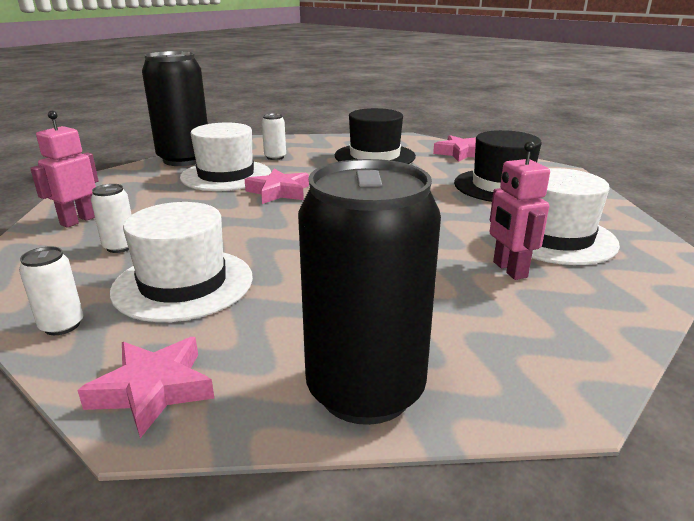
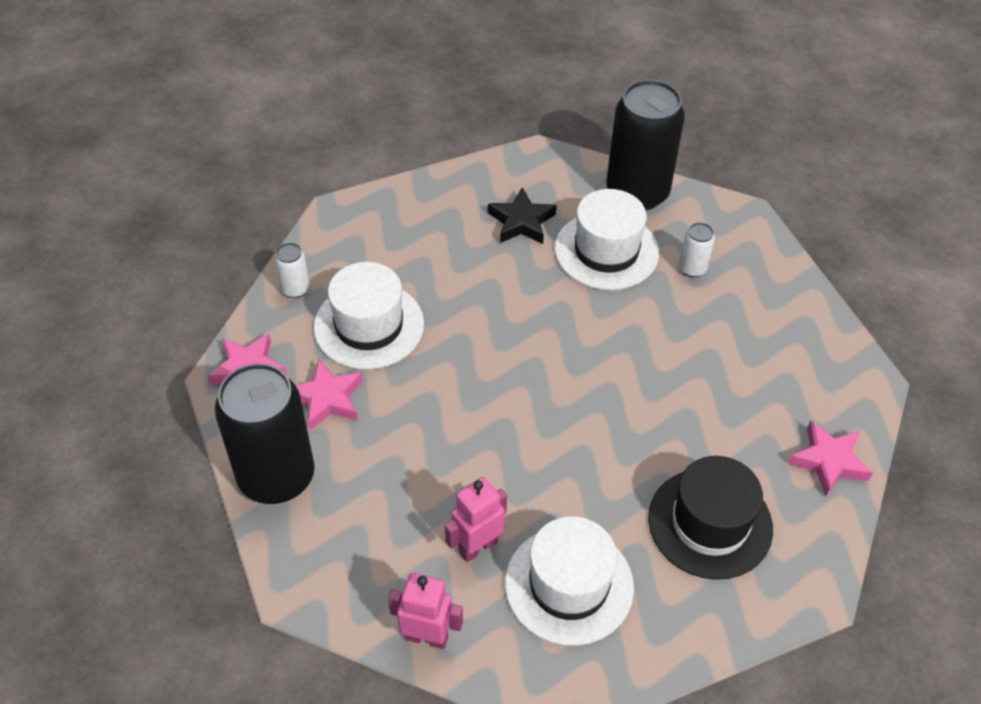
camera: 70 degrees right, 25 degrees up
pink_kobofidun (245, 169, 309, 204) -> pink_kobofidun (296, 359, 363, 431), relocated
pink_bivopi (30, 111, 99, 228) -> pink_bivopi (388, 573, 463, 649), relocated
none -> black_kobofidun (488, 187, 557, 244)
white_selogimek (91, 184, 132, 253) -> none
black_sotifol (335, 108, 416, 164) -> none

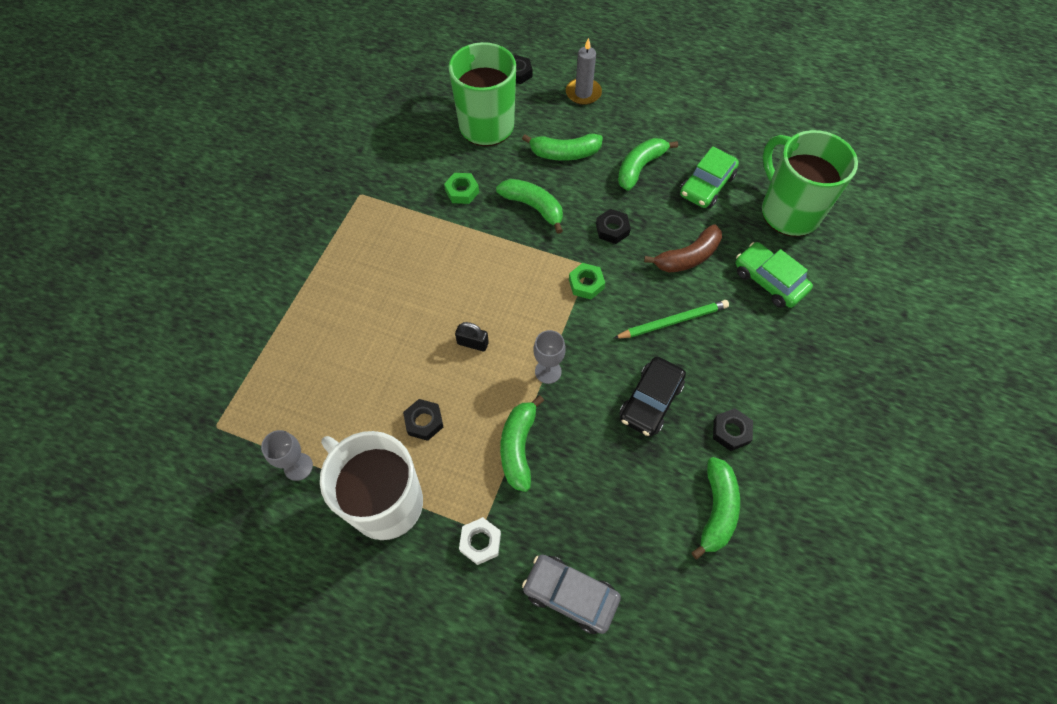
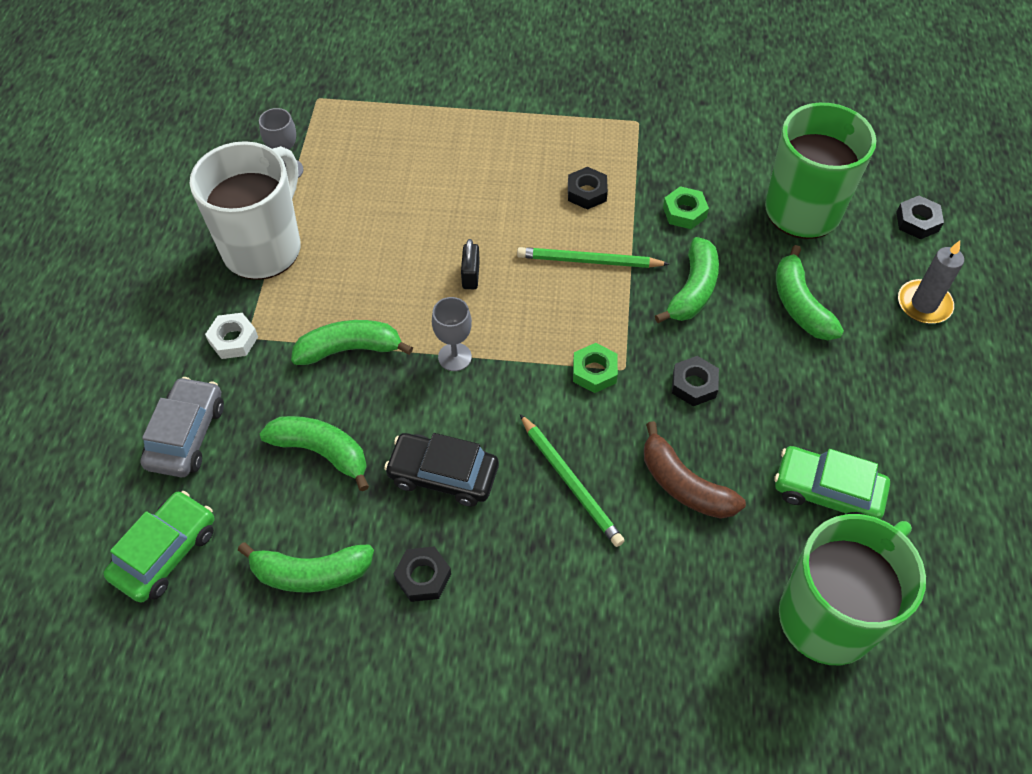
camera: 75 degrees right, 5 degrees down
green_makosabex (735, 242, 813, 308) -> green_makosabex (103, 491, 214, 603), relocated
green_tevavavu (618, 138, 678, 191) -> green_tevavavu (260, 416, 369, 491), relocated
none -> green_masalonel (517, 247, 669, 268)
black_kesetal (403, 399, 443, 441) -> black_kesetal (568, 167, 608, 210), relocated

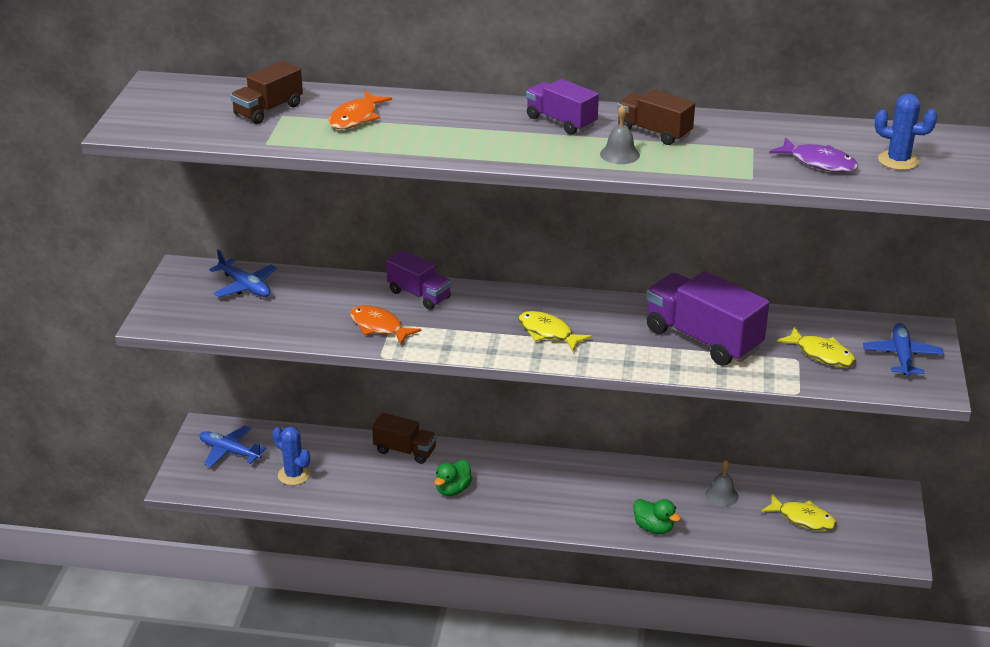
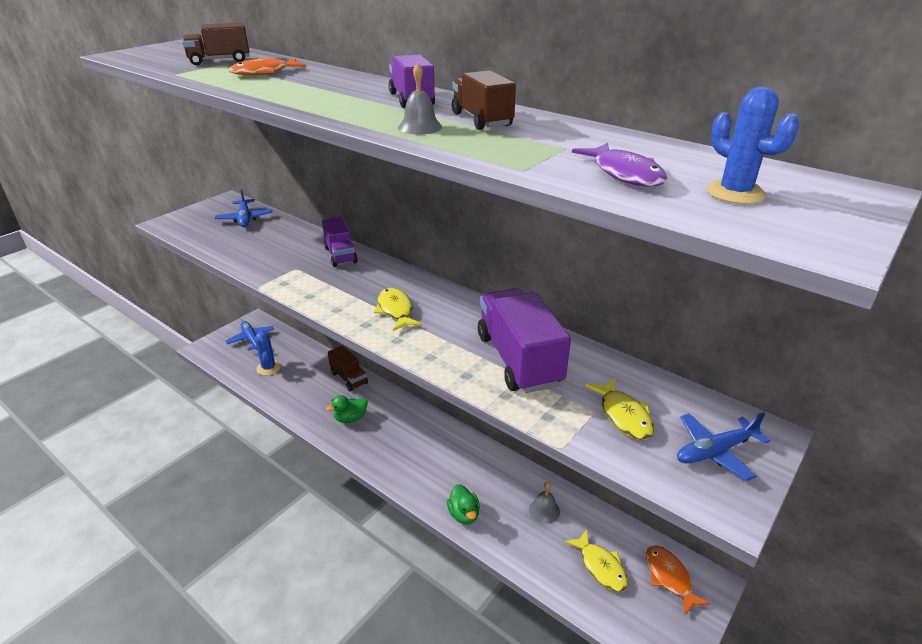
camera: 30 degrees right, 0 degrees up
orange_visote (350, 305, 421, 345) -> orange_visote (646, 545, 711, 615), relocated
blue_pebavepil (863, 323, 944, 376) -> blue_pebavepil (677, 412, 770, 481), 150 degrees counterclockwise

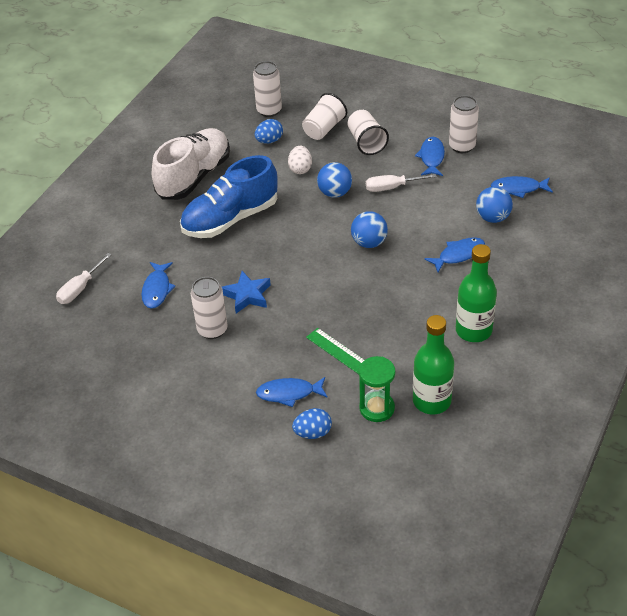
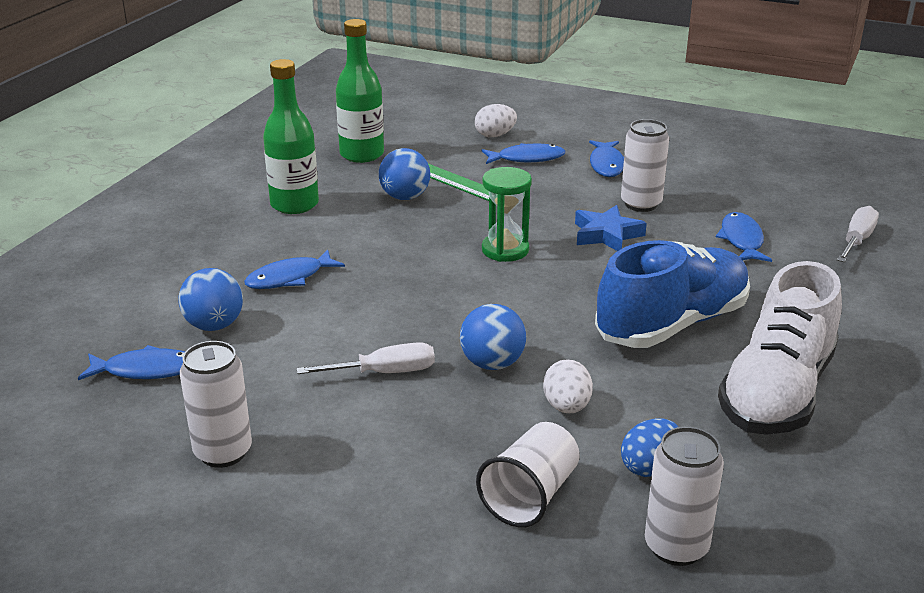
camera: 175 degrees right, 15 degrees down
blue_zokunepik (351, 211, 388, 248) -> blue_zokunepik (379, 148, 430, 200), relocated
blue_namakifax (292, 408, 332, 439) -> white_namakifax (475, 104, 517, 137)
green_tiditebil (359, 356, 395, 422) -> green_tiditebil (482, 167, 532, 262), relocated
blue_visote (415, 137, 445, 176) -> blue_visote (589, 140, 624, 177), relocated
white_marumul (348, 110, 389, 155) -> none

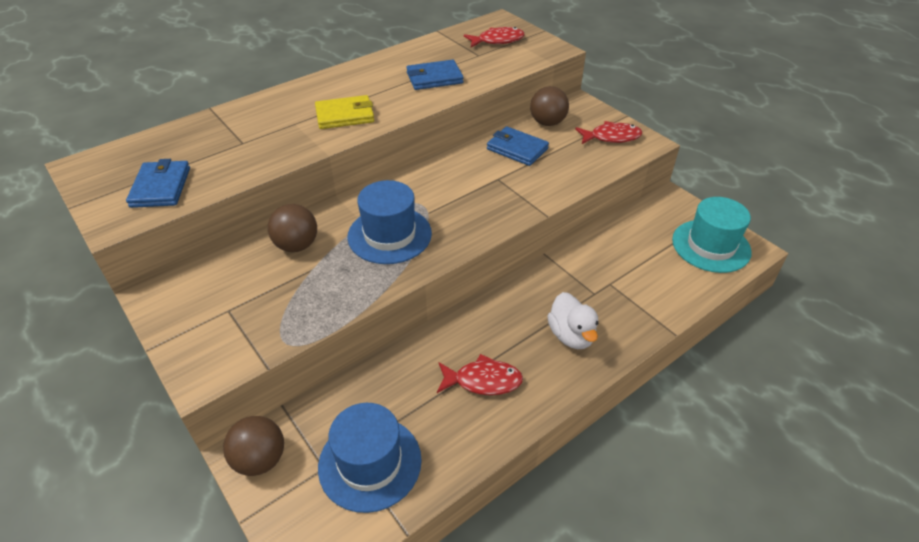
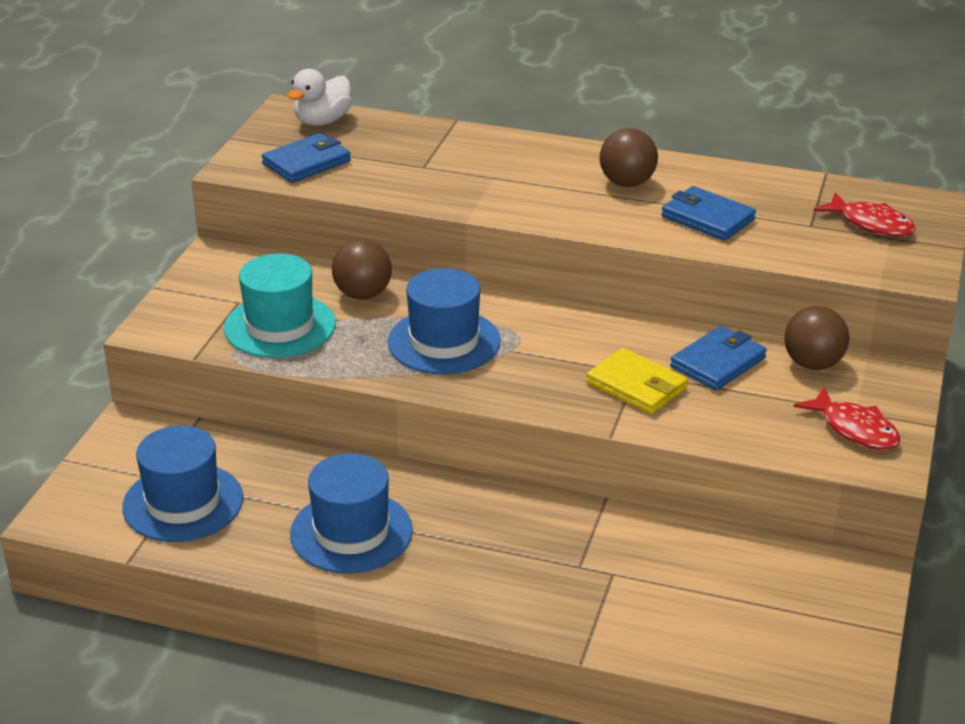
camera: 55 degrees right, 10 degrees down
turquoise_sotifol (672, 197, 752, 273) -> turquoise_sotifol (224, 253, 336, 358), relocated
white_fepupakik (547, 292, 599, 349) -> white_fepupakik (287, 69, 352, 126), relocated
red_visote (437, 354, 523, 395) -> blue_sotifol (290, 453, 413, 574)
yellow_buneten (315, 95, 374, 129) -> yellow_buneten (586, 348, 688, 414), relocated
brown_zokunepik (223, 416, 284, 476) -> brown_zokunepik (599, 128, 658, 187), relocated
blue_buneten (487, 126, 549, 166) -> blue_buneten (670, 326, 767, 391), 45 degrees clockwise

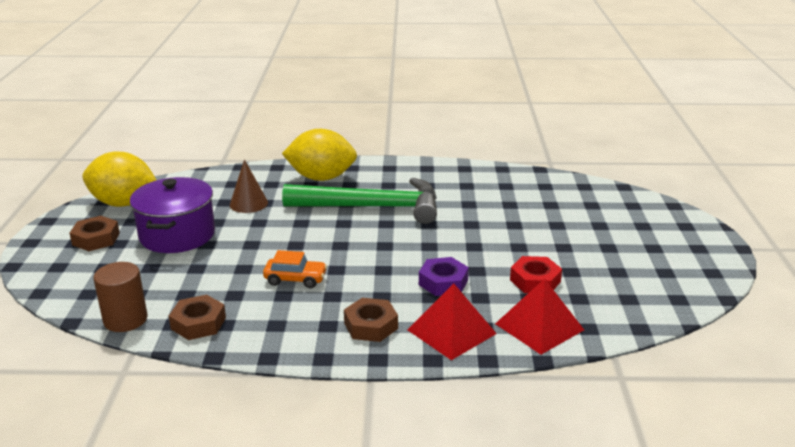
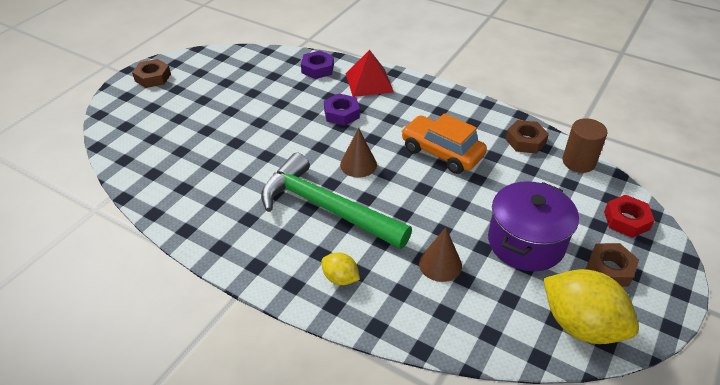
camera: 150 degrees left, 15 degrees up
brown_kesetal (344, 298, 398, 342) -> brown_kesetal (132, 59, 171, 88), relocated
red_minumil (495, 279, 584, 355) -> purple_kesetal (301, 51, 334, 79)
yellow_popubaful (282, 129, 357, 181) -> yellow_popubaful (321, 252, 360, 285), x0.49
none -> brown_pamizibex (340, 128, 377, 178)
orange_makosabex (263, 250, 327, 288) -> orange_makosabex (401, 113, 487, 174), x1.67
red_kesetal (510, 256, 562, 293) -> red_kesetal (604, 195, 655, 238), relocated

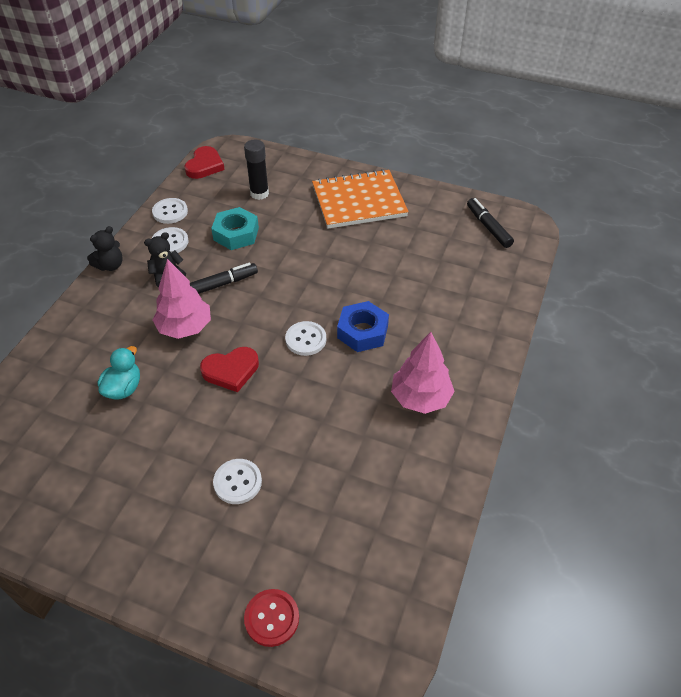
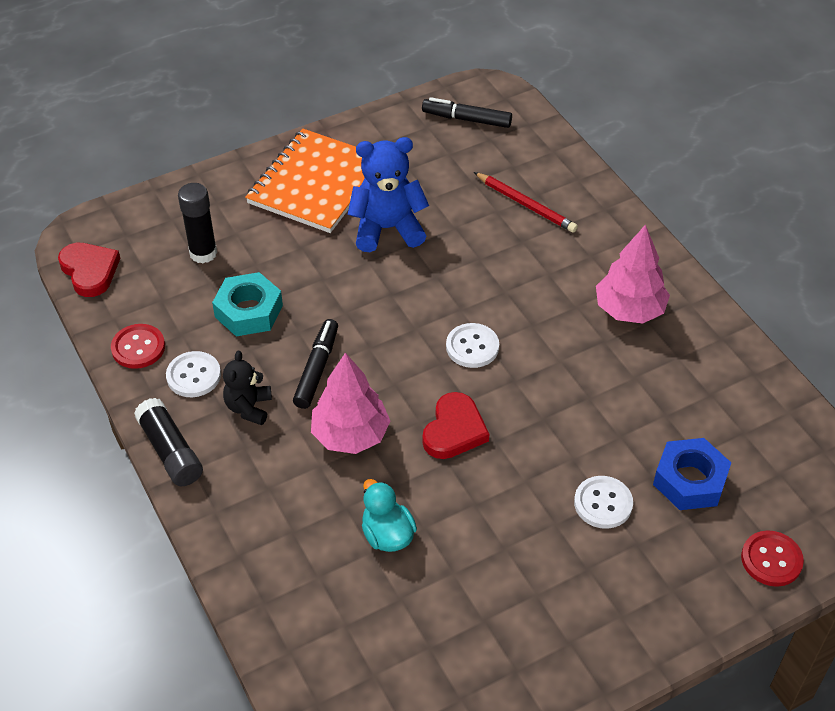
camera: 50 degrees left, 0 degrees up
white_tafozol (152, 198, 188, 224) -> red_tafozol (111, 324, 165, 369)
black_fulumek (87, 226, 123, 271) -> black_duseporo (134, 398, 203, 486)
none -> blue_fulumek (347, 137, 429, 252)
none -> red_masalonel (474, 172, 578, 233)
blue_kesetal (337, 301, 389, 352) -> blue_kesetal (653, 438, 731, 510), relocated

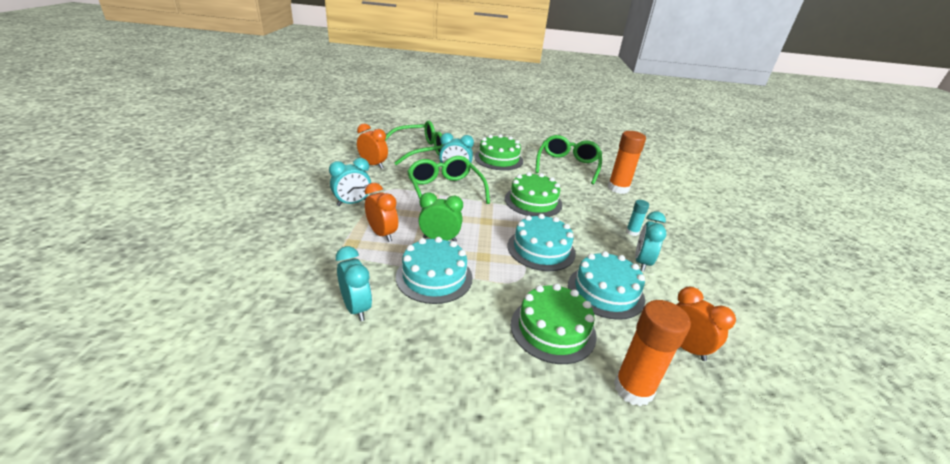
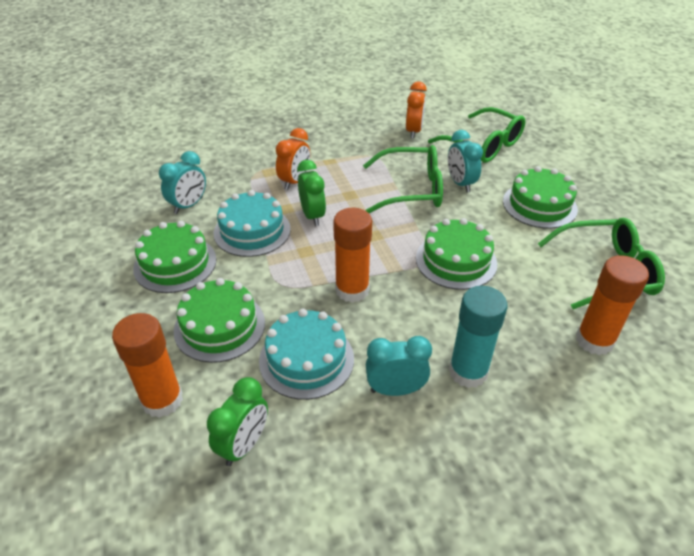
camera: 70 degrees right, 10 degrees up
none -> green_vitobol (133, 221, 216, 293)
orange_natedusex (676, 287, 736, 361) -> green_natedusex (207, 377, 268, 466)
turquoise_vitobol (508, 214, 576, 271) -> orange_duseporo (333, 208, 372, 303)
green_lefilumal (407, 156, 490, 204) -> green_lefilumal (363, 145, 443, 213), 45 degrees clockwise
turquoise_duseporo (626, 200, 649, 236) -> turquoise_duseporo (449, 286, 508, 388), x1.95
turquoise_natedusex (329, 158, 371, 206) -> none

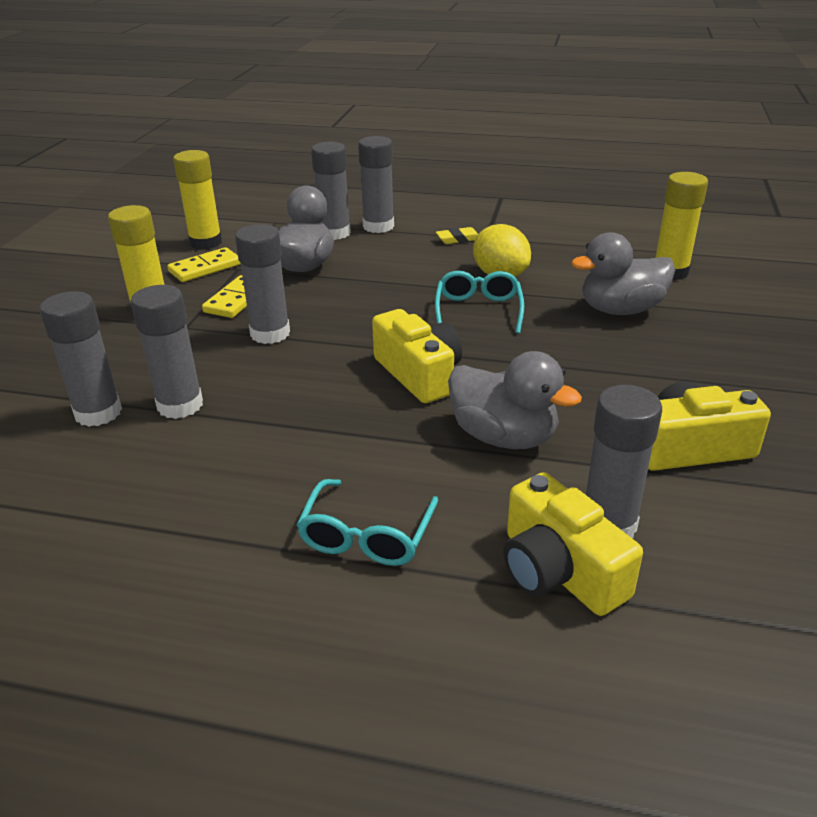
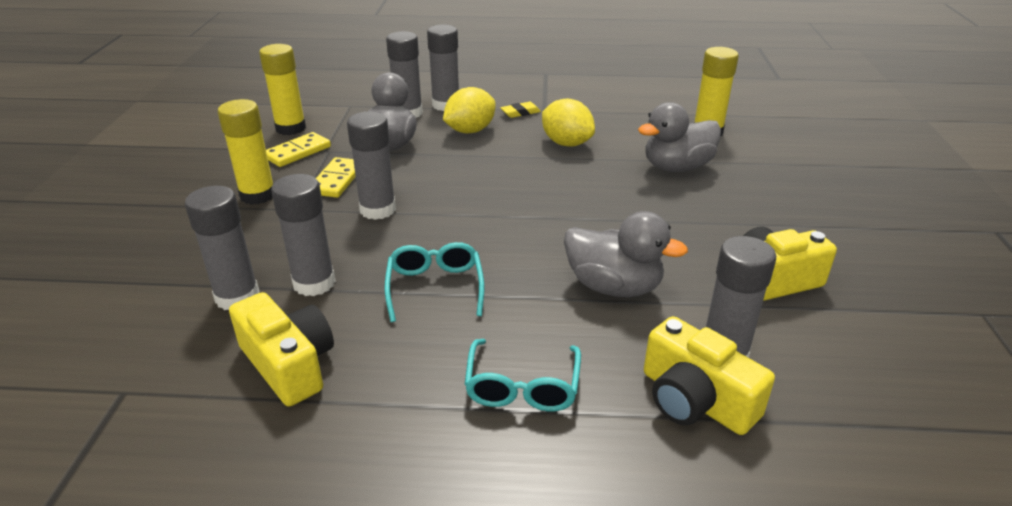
camera: 10 degrees left, 0 degrees up
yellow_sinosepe (372, 309, 462, 403) -> yellow_sinosepe (229, 292, 334, 407), relocated
turquoise_lefilumal (435, 271, 524, 334) -> turquoise_lefilumal (384, 242, 484, 322), relocated
none -> yellow_popubaful (443, 87, 496, 133)

